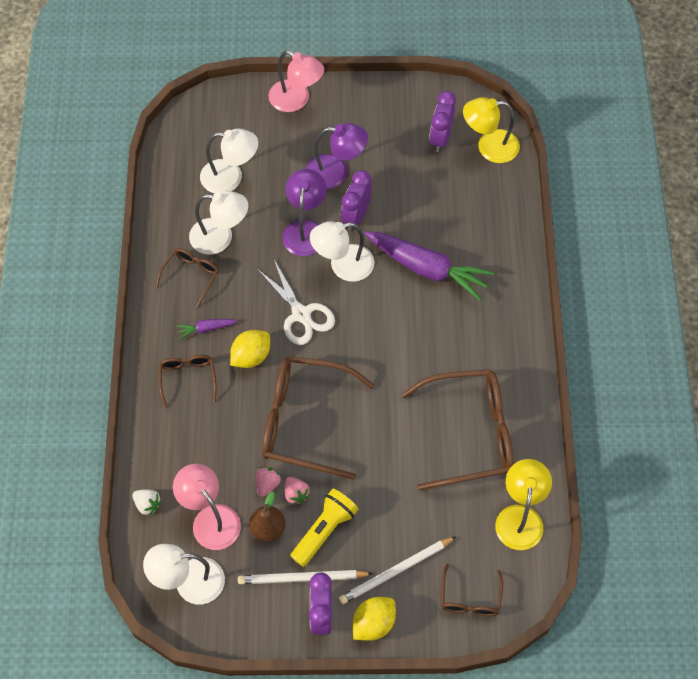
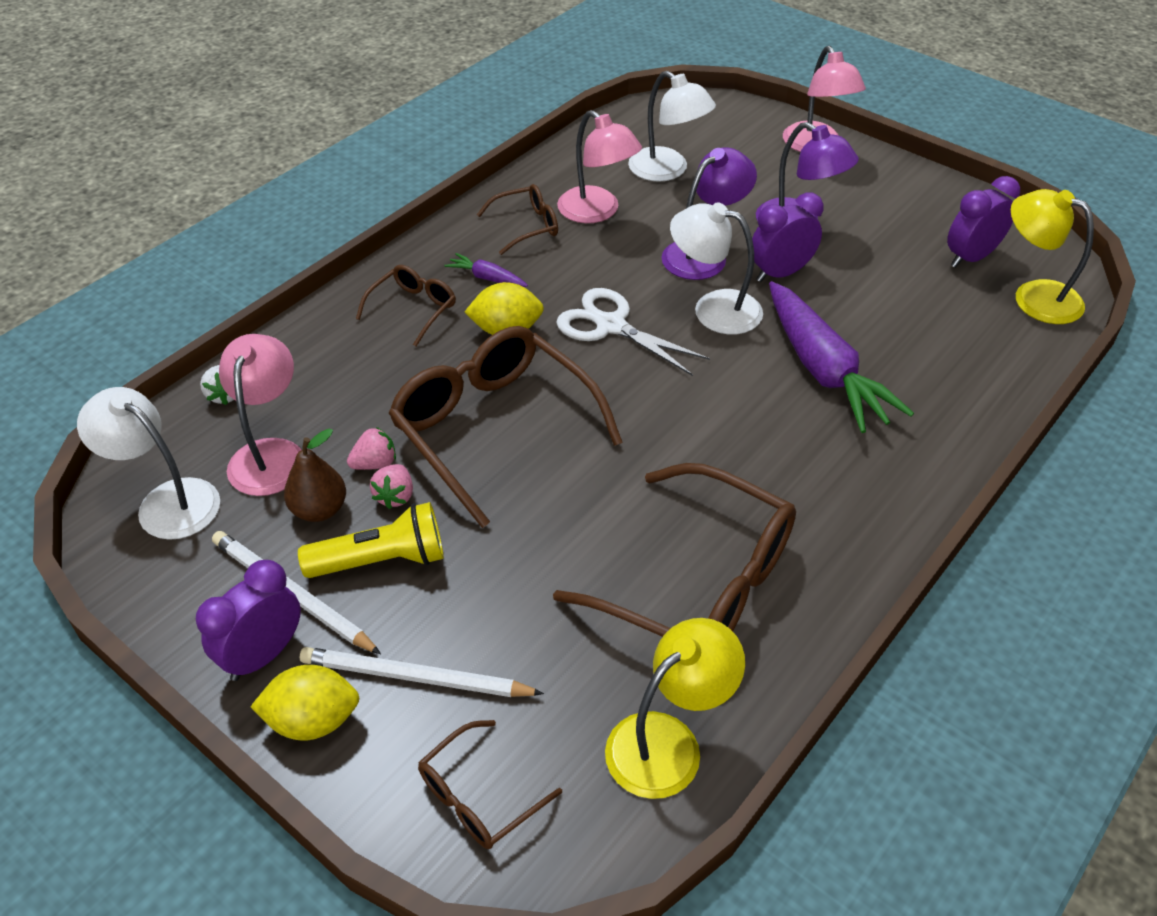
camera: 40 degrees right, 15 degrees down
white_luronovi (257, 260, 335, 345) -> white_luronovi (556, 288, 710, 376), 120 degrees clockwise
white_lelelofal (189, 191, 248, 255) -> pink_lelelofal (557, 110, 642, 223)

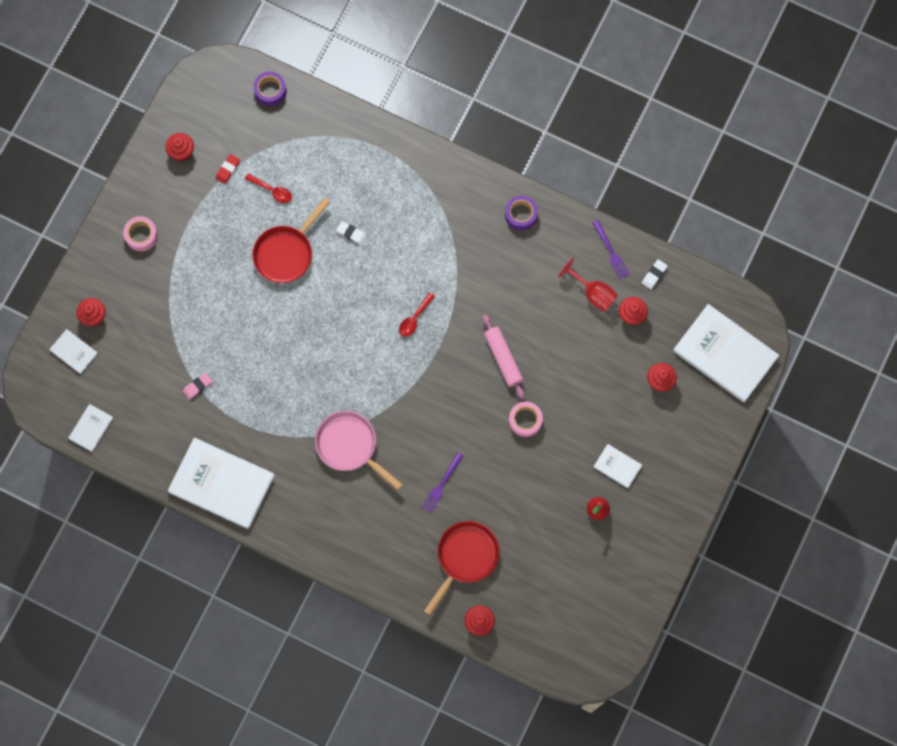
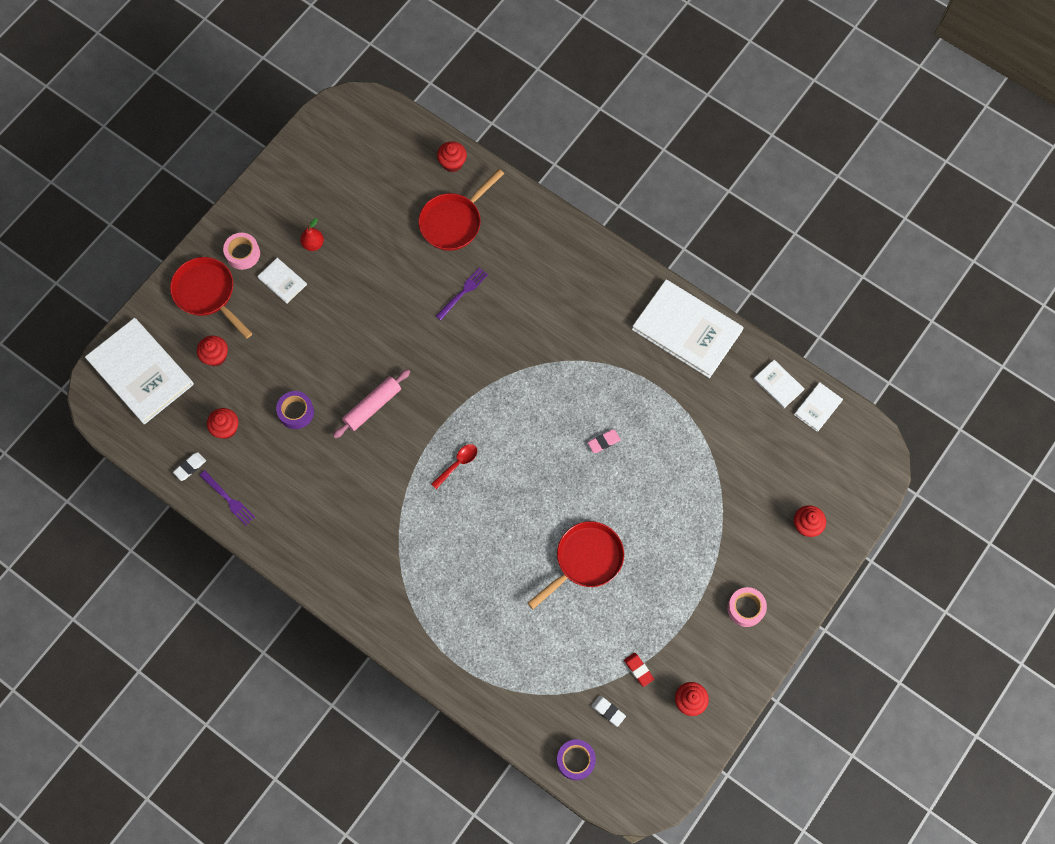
camera: 170 degrees left, 5 degrees down
none -> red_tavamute (170, 257, 252, 339)
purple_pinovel (592, 220, 630, 280) -> purple_pinovel (199, 470, 255, 526), 150 degrees clockwise
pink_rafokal (509, 402, 543, 437) -> pink_rafokal (223, 233, 260, 270), relocated
purple_rafokal (505, 195, 538, 230) -> purple_rafokal (276, 391, 314, 429), relocated
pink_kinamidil (483, 314, 525, 399) -> pink_kinamidil (333, 369, 410, 438), 60 degrees clockwise
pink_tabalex (183, 372, 212, 400) -> pink_tabalex (587, 430, 621, 453), relocated
white_tabalex (336, 221, 367, 245) -> white_tabalex (591, 695, 626, 727), relocated
red_tabalex (216, 154, 240, 184) -> red_tabalex (624, 653, 654, 687), 75 degrees counterclockwise
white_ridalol (49, 329, 98, 374) -> white_ridalol (754, 360, 805, 408), relocated
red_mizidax (245, 173, 292, 203) -> none
pink_tavamute (315, 411, 403, 490) -> none
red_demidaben (558, 258, 618, 312) -> none

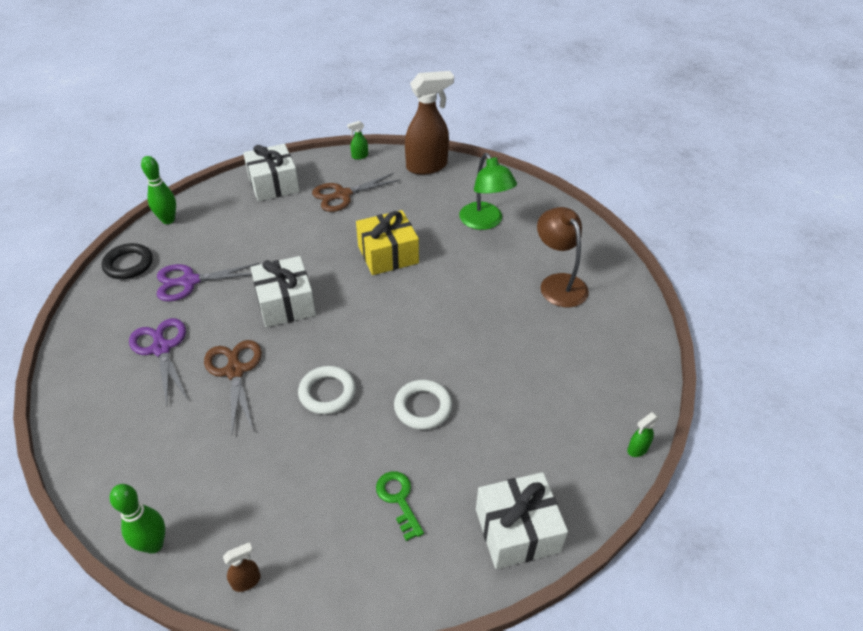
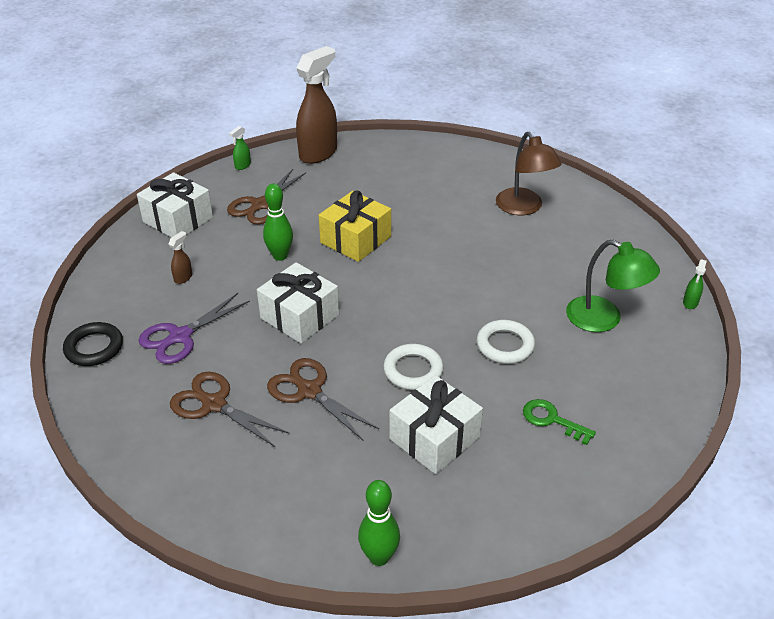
camera: 30 degrees left, 5 degrees down
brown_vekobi (223, 542, 261, 592) -> brown_vekobi (168, 231, 192, 284), relocated
purple_luronovi (129, 318, 188, 405) -> brown_luronovi (170, 372, 290, 447)
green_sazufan (141, 156, 176, 224) -> green_sazufan (263, 183, 293, 261), relocated
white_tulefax (476, 472, 568, 569) -> white_tulefax (390, 375, 483, 474), relocated
brown_lelelofal (537, 207, 589, 307) -> brown_lelelofal (496, 132, 562, 215), 150 degrees counterclockwise
green_lelelofal (459, 153, 517, 230) -> green_lelelofal (566, 240, 660, 332), relocated

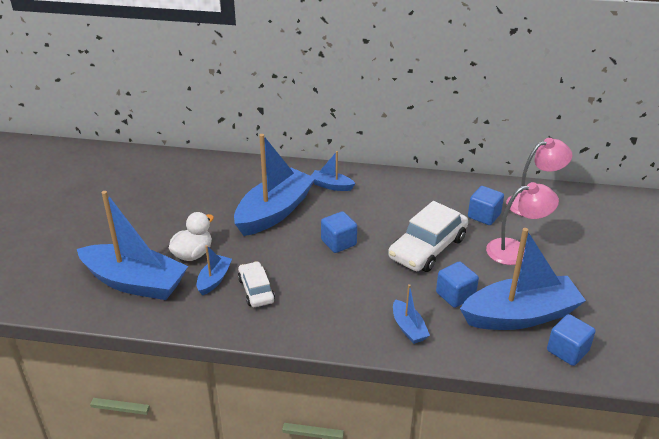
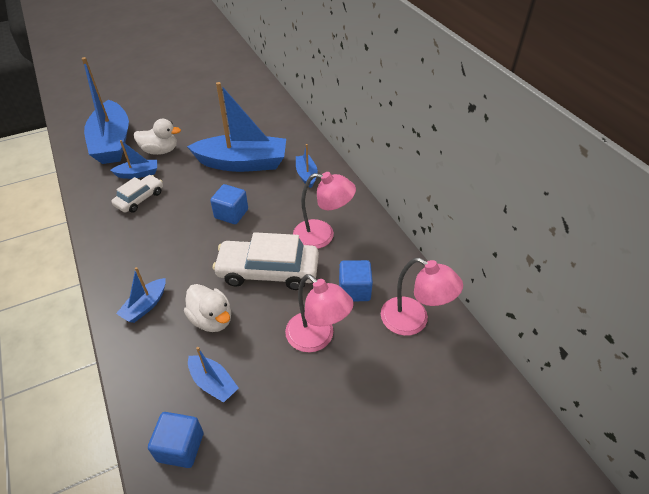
camera: 55 degrees right, 10 degrees up
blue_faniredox (436, 261, 479, 308) -> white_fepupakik (184, 284, 231, 332)
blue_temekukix (460, 228, 586, 330) -> blue_temekukix (188, 347, 239, 403), x0.46
none -> pink_lelelofal (293, 172, 356, 249)

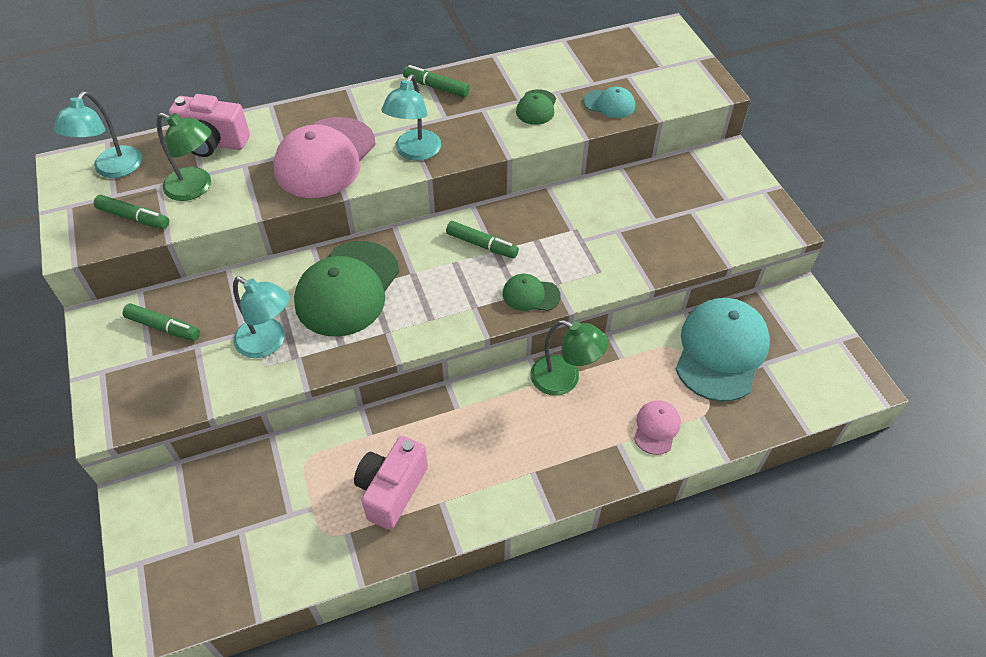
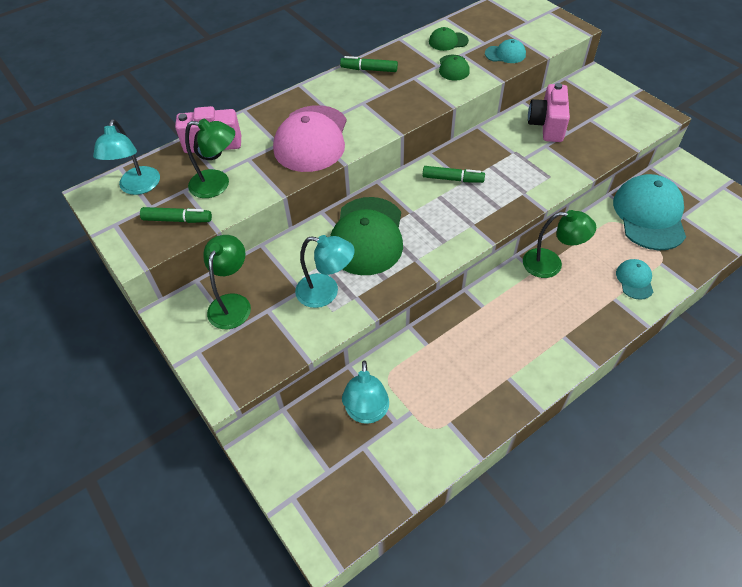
camera: 15 degrees left, 0 degrees up
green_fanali (123, 303, 200, 341) -> green_lelelofal (203, 235, 251, 329)
turquoise_lelelofal (381, 74, 441, 161) -> turquoise_lelelofal (342, 360, 389, 424), relocated
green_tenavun (503, 274, 561, 311) -> green_tenavun (429, 27, 469, 51), relocated
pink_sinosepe (354, 436, 428, 530) -> pink_sinosepe (528, 83, 570, 142), relocated
pink_tenavun (634, 400, 681, 455) -> turquoise_tenavun (616, 259, 653, 300)

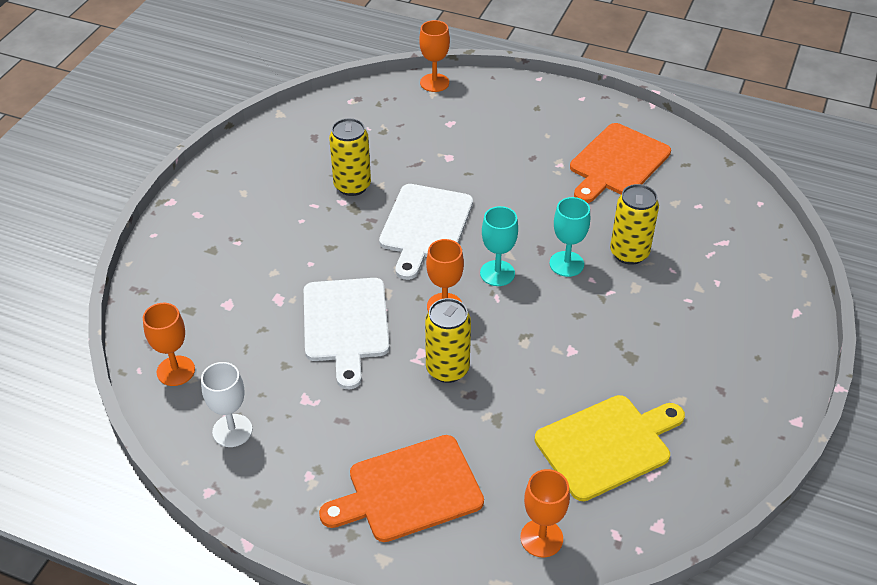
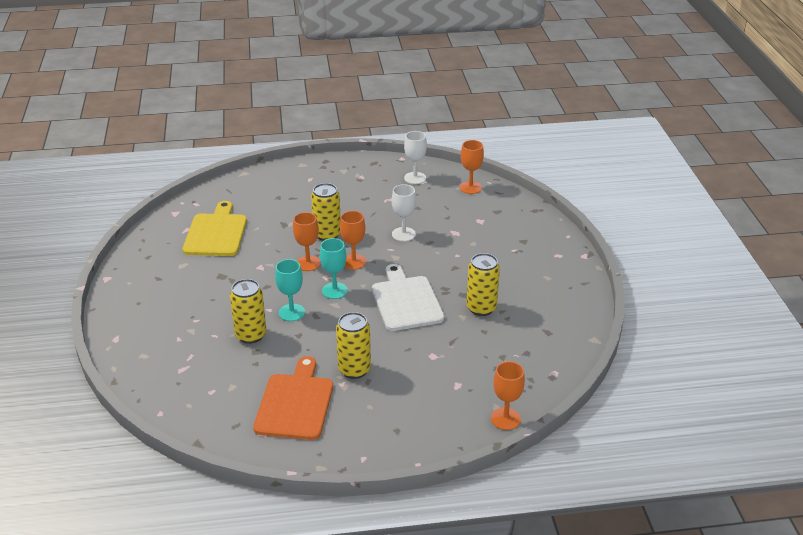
camera: 150 degrees right, 10 degrees down
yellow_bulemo (535, 395, 685, 501) -> yellow_bulemo (182, 201, 247, 256), 150 degrees clockwise
orange_demidaben (520, 469, 570, 558) -> orange_demidaben (293, 212, 321, 271), relocated
none -> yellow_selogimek (336, 312, 371, 379)
white_bulemo (304, 278, 390, 389) -> white_demidaben (392, 184, 416, 242)
orange_bulemo (319, 435, 484, 542) -> none

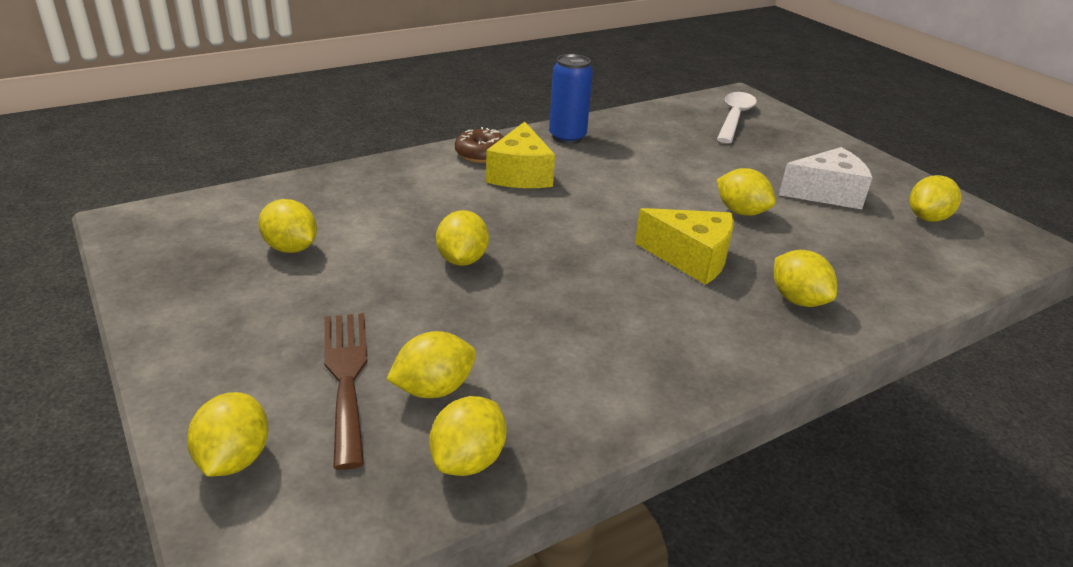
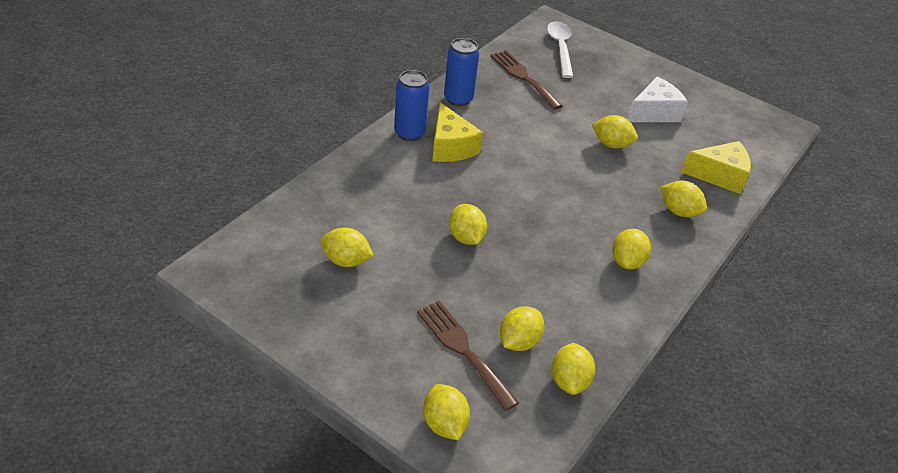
camera: 25 degrees left, 10 degrees up
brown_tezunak (455, 127, 504, 163) -> blue_selogimek (394, 70, 430, 141)
none -> brown_pinovel (490, 50, 563, 110)
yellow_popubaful (910, 175, 961, 222) -> yellow_popubaful (612, 229, 651, 269), relocated
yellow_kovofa (635, 208, 734, 285) -> yellow_kovofa (681, 141, 751, 194), relocated

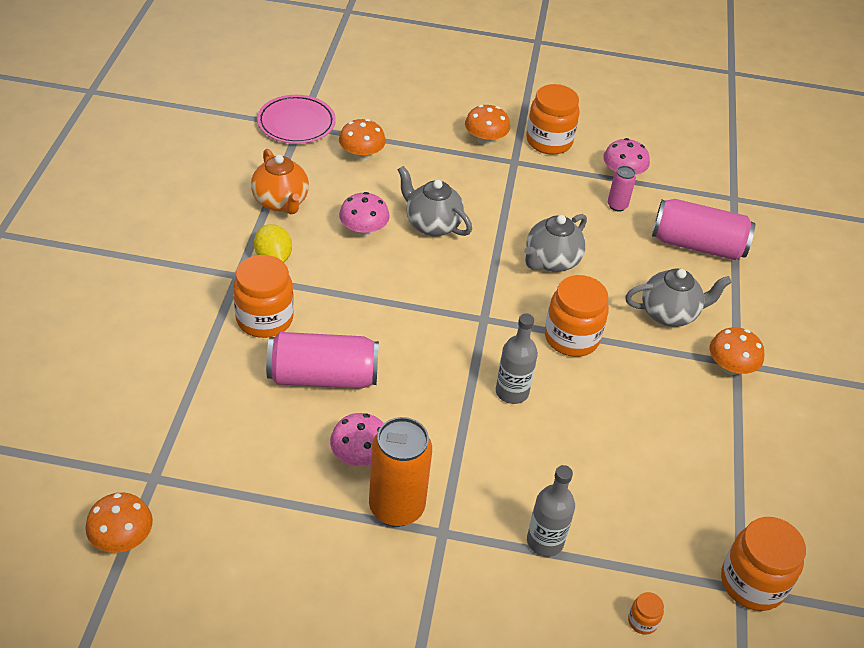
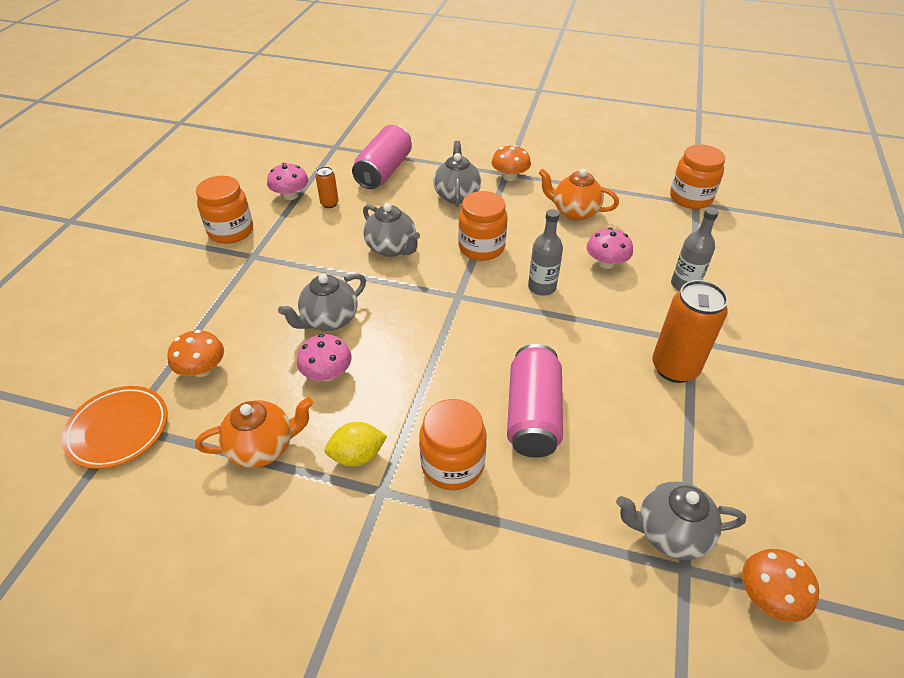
camera: 80 degrees left, 0 degrees up
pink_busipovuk (257, 95, 336, 144) -> orange_busipovuk (62, 386, 168, 469)
pink_selogimek (608, 166, 636, 212) -> orange_selogimek (315, 166, 339, 208)
none -> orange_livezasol (538, 168, 619, 221)
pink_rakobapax (330, 413, 384, 466) -> pink_rakobapax (587, 227, 633, 269), relocated
none -> grey_livezasol (616, 481, 746, 560)
orange_rakobapax (465, 105, 510, 145) -> none
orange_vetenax (628, 592, 664, 635) -> none

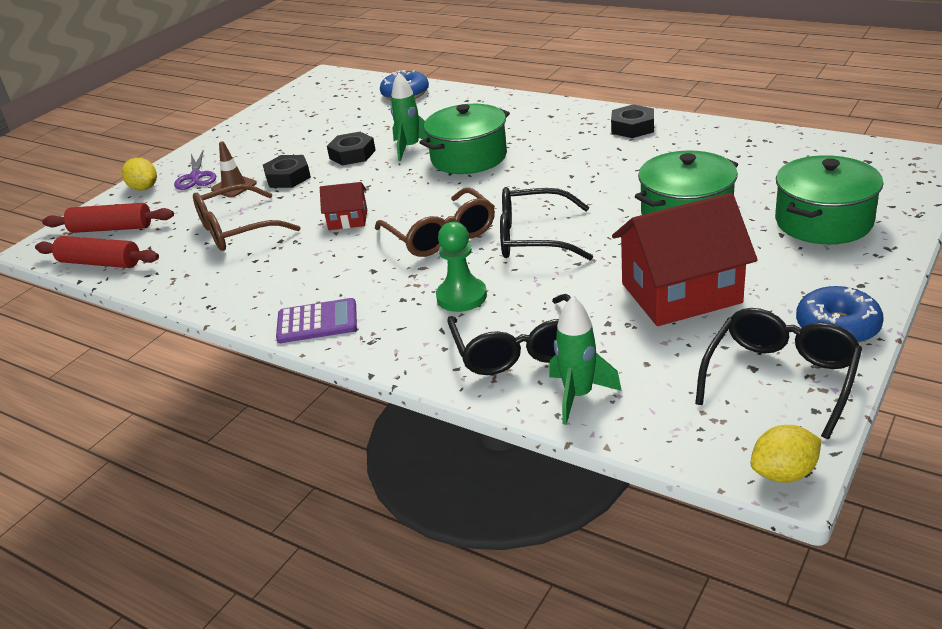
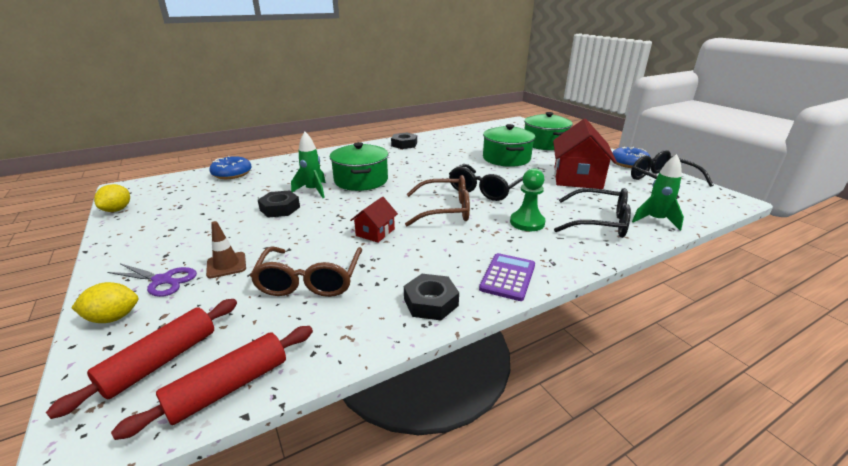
camera: 65 degrees left, 5 degrees down
yellow_popubaful (751, 425, 822, 482) -> yellow_popubaful (94, 184, 130, 212), relocated
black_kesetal (263, 155, 311, 188) -> black_kesetal (404, 274, 459, 320), relocated

